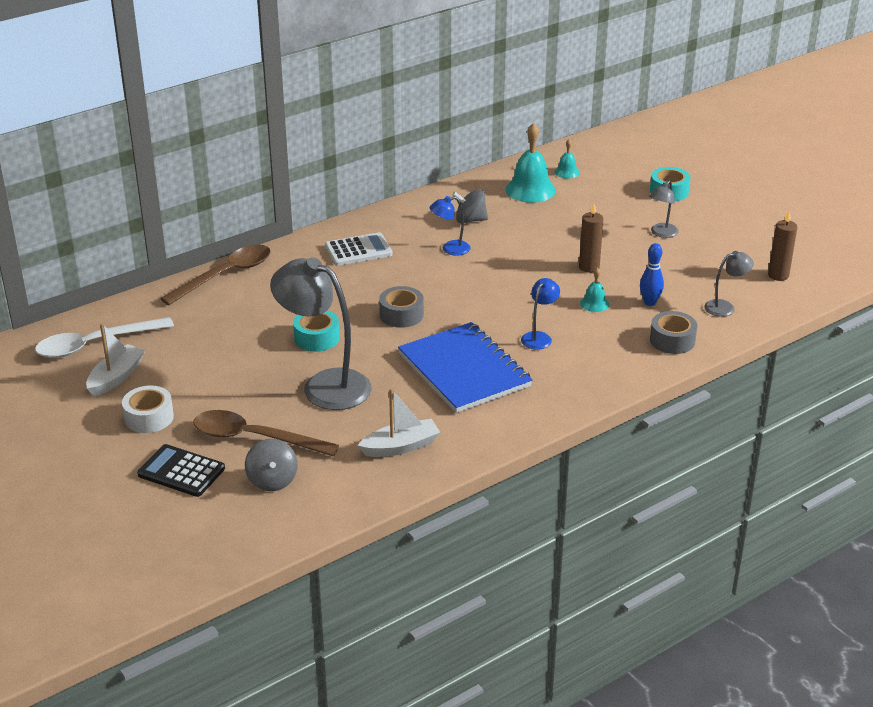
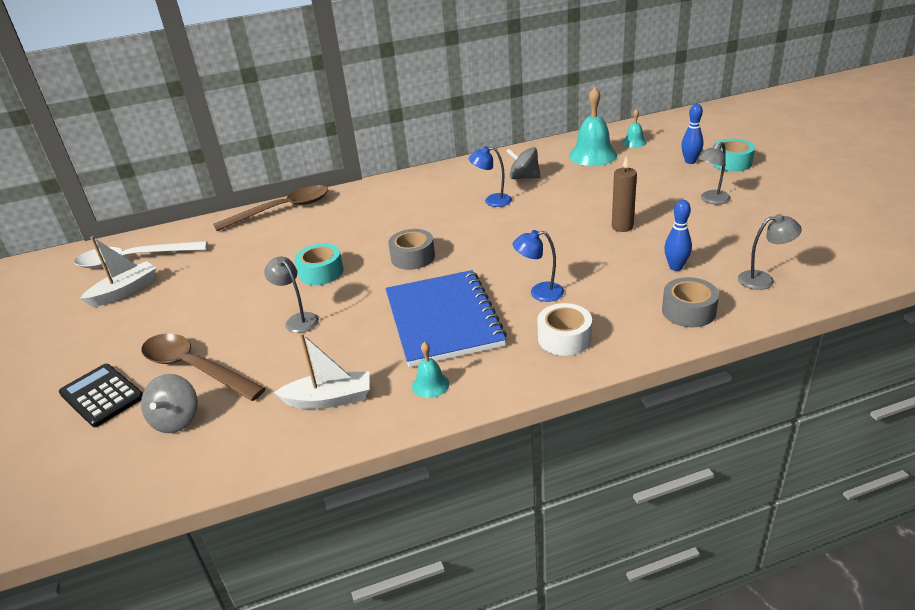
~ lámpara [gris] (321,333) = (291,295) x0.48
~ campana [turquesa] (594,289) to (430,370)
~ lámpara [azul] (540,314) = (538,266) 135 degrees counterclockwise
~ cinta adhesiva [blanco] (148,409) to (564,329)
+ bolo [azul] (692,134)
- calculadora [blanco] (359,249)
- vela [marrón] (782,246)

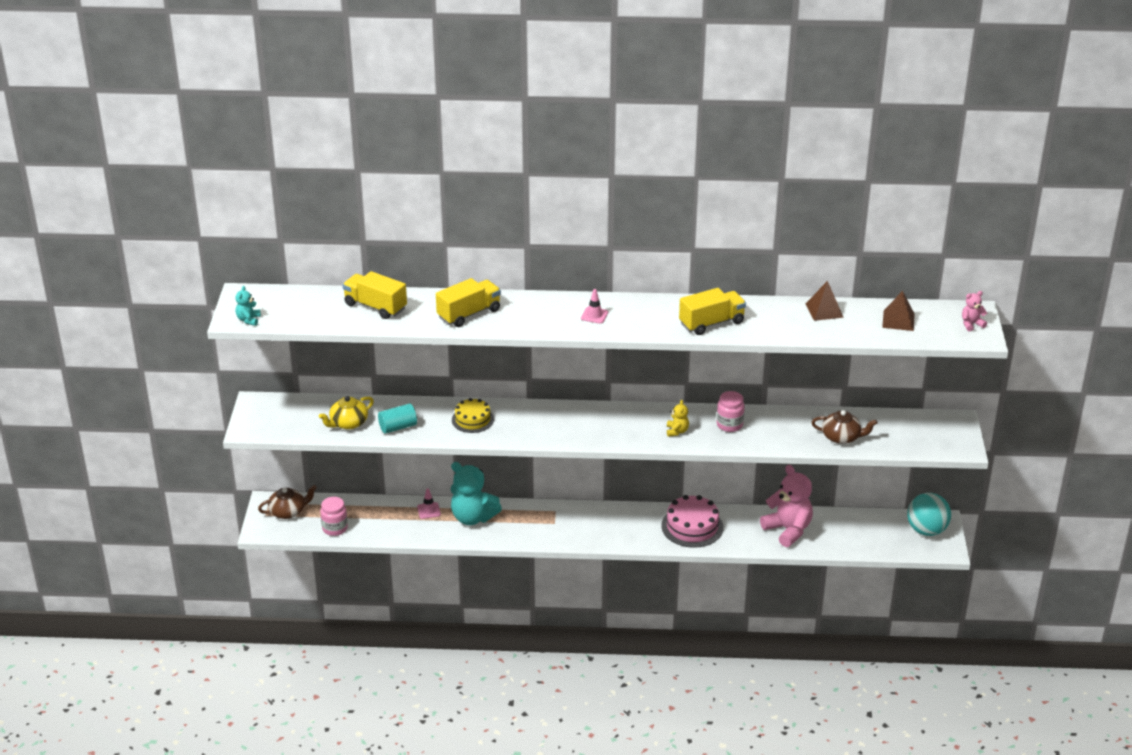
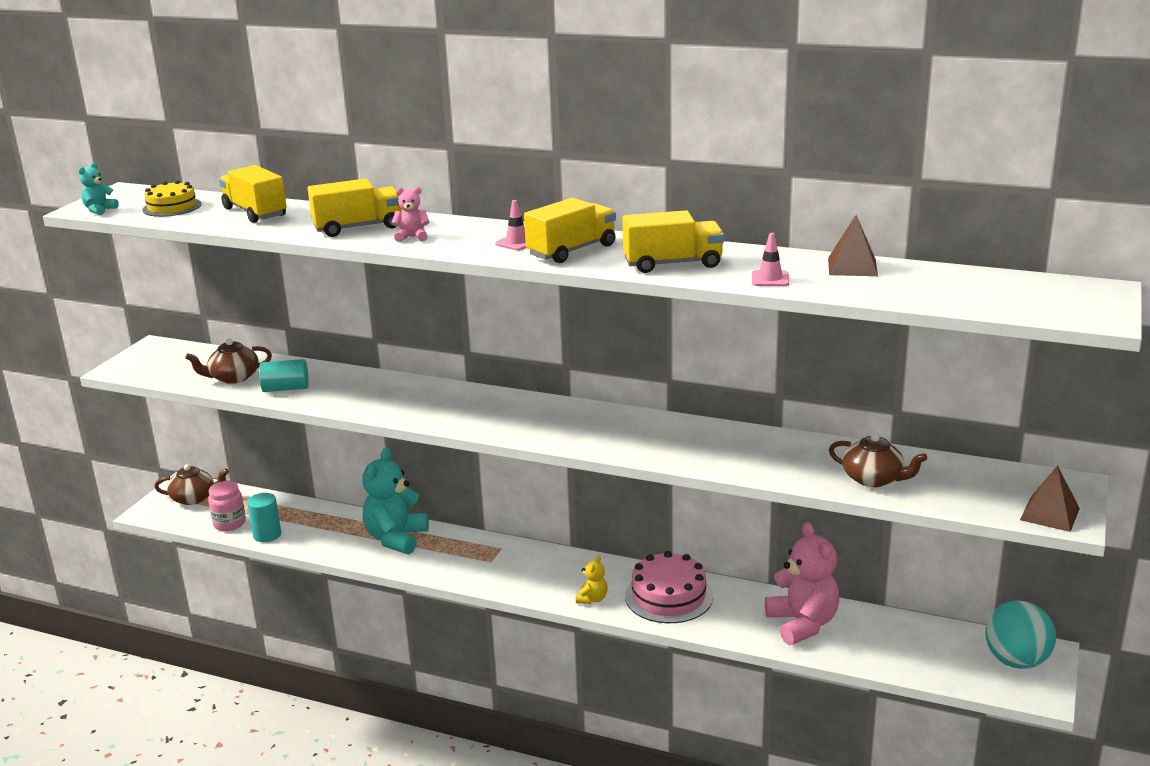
~ tarta [amarillo] (473,415) to (171,198)
~ tetera [amarillo] (346,412) to tetera [marrón] (228,361)
+ cilindro [turquesa] (264,517)
~ osito [turquesa] (476,493) = (395,500) 60 degrees clockwise
~ osito [rosa] (974,311) to (410,214)
+ camión [amarillo] (570,230)
~ osito [amarillo] (678,418) to (592,580)
~ cono de tráfico [rosa] (429,503) to (770,259)
~ pirámide [marrón] (898,311) to (1050,498)
- tarro [rosa] (731,411)

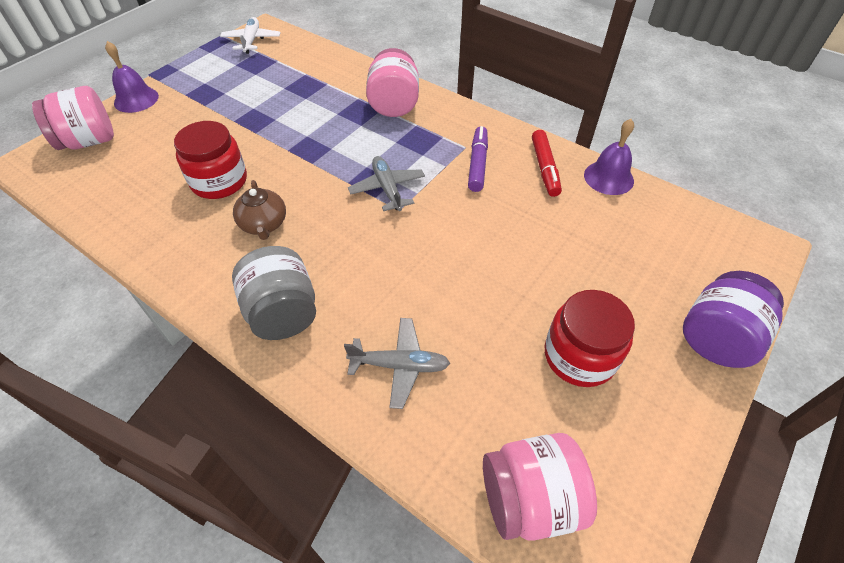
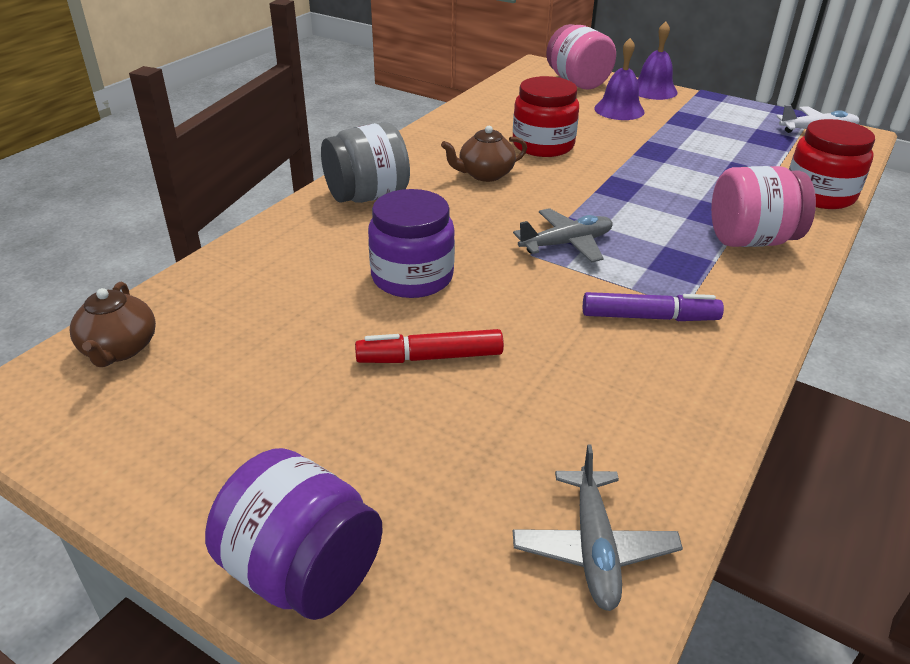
~ tarro [rosa] (540,487) to tetera [marrón] (113,324)
~ rotulador [rojo] (547,163) to (429,346)
+ tarro [morado] (411,243)
~ avión [gris] (397,363) to (598,527)
~ campana [morado] (609,157) to (619,79)
~ tarro [rojo] (590,338) to (832,164)

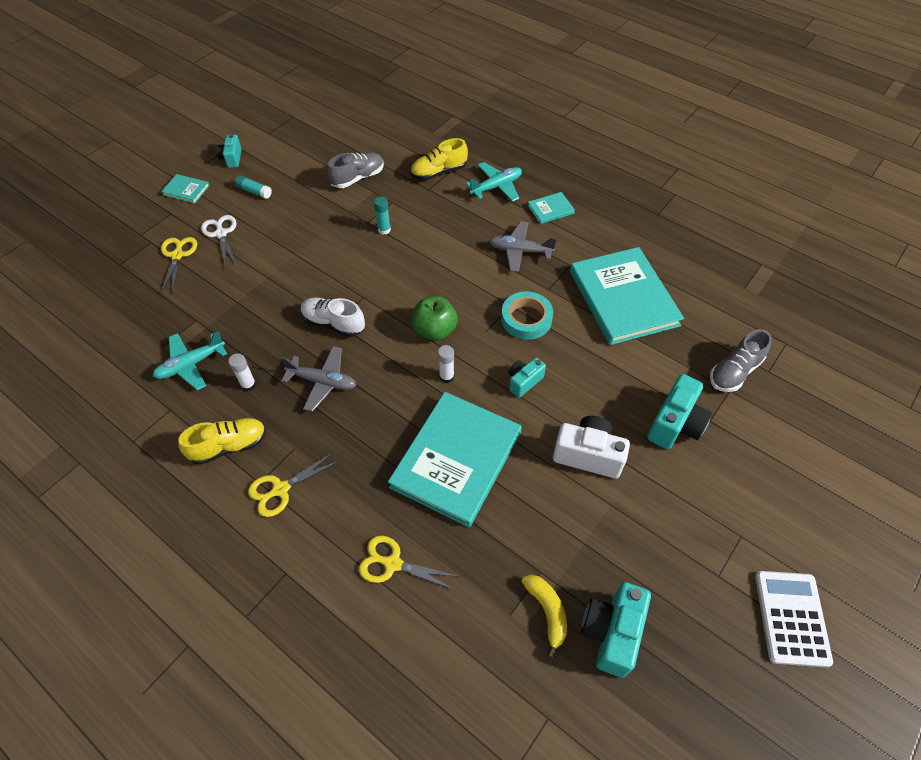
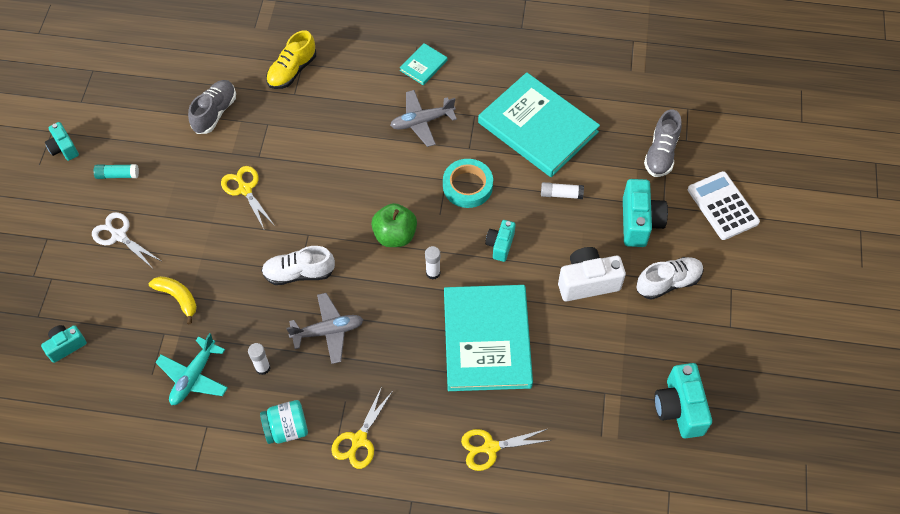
+ cámara [turquesa] (64,344)
~ plátano [amarillo] (544,616) to (173,300)
~ tijeras [amarillo] (179,265) to (248,197)
~ zapato [amarillo] (222,441) to tarro [turquesa] (284,422)
+ barra de pegamento [blanco] (562,190)
+ zapato [blanco] (670,278)
~ calculadora [blanco] (794,619) to (724,205)
- libro [turquesa] (185,189)
- barra de pegamento [turquesa] (382,216)
- avión [turquesa] (493,182)

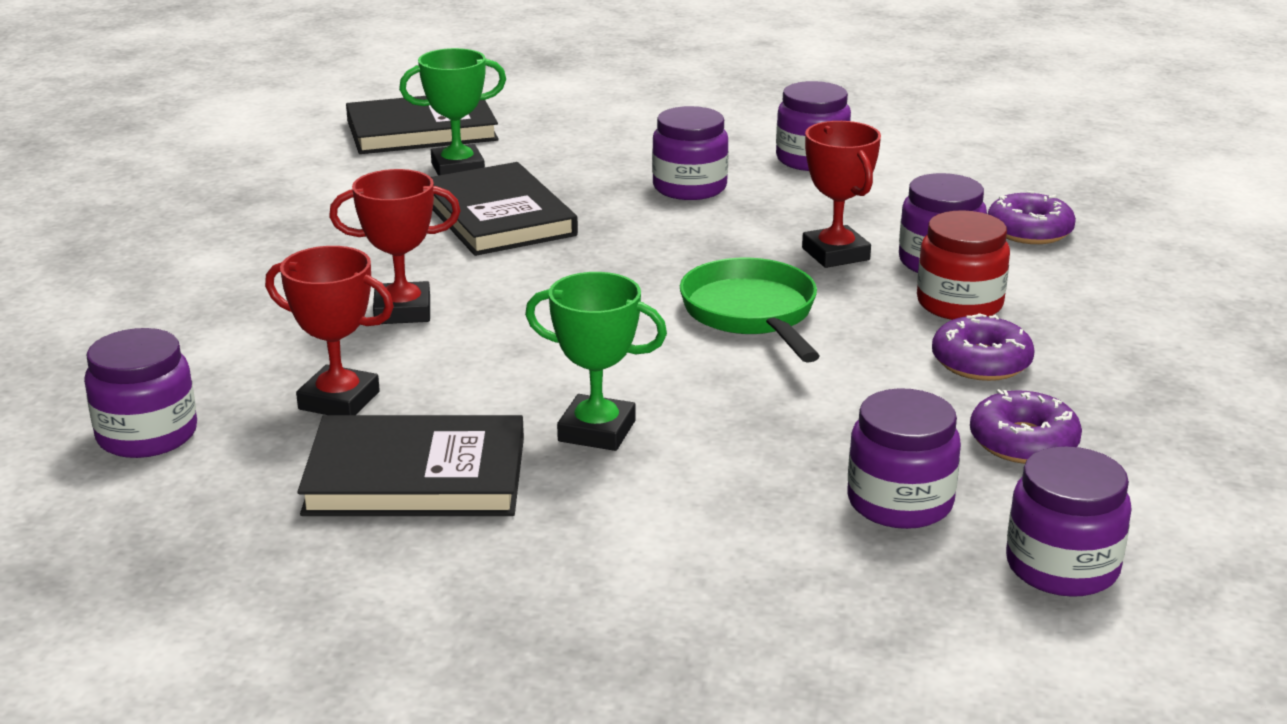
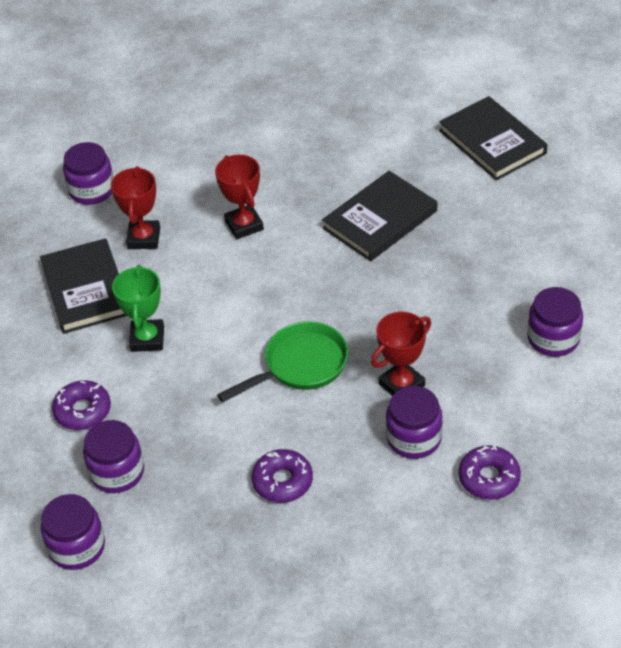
~ rosquilla [morado] (1026,426) to (81,405)
- trofeo [verde] (452,112)
- tarro [morado] (690,153)
- tarro [rojo] (963,265)

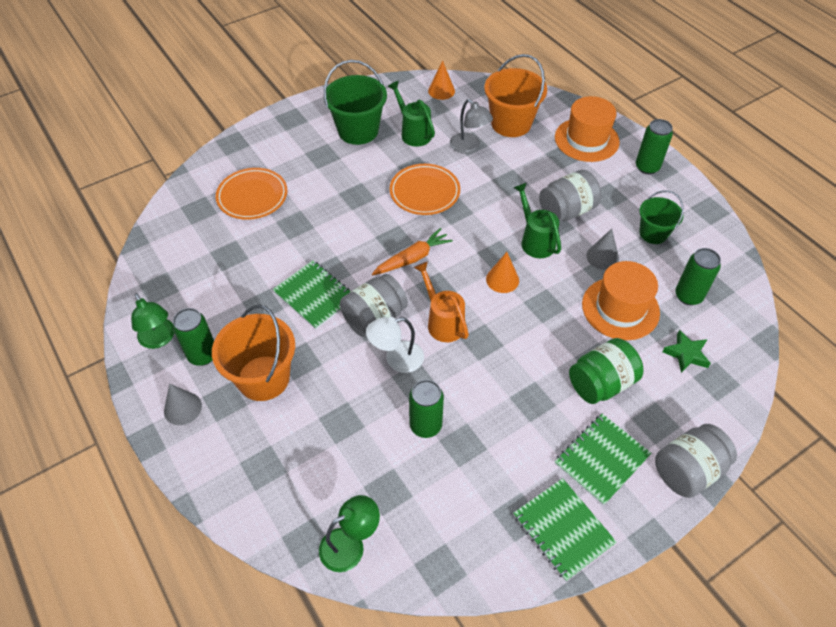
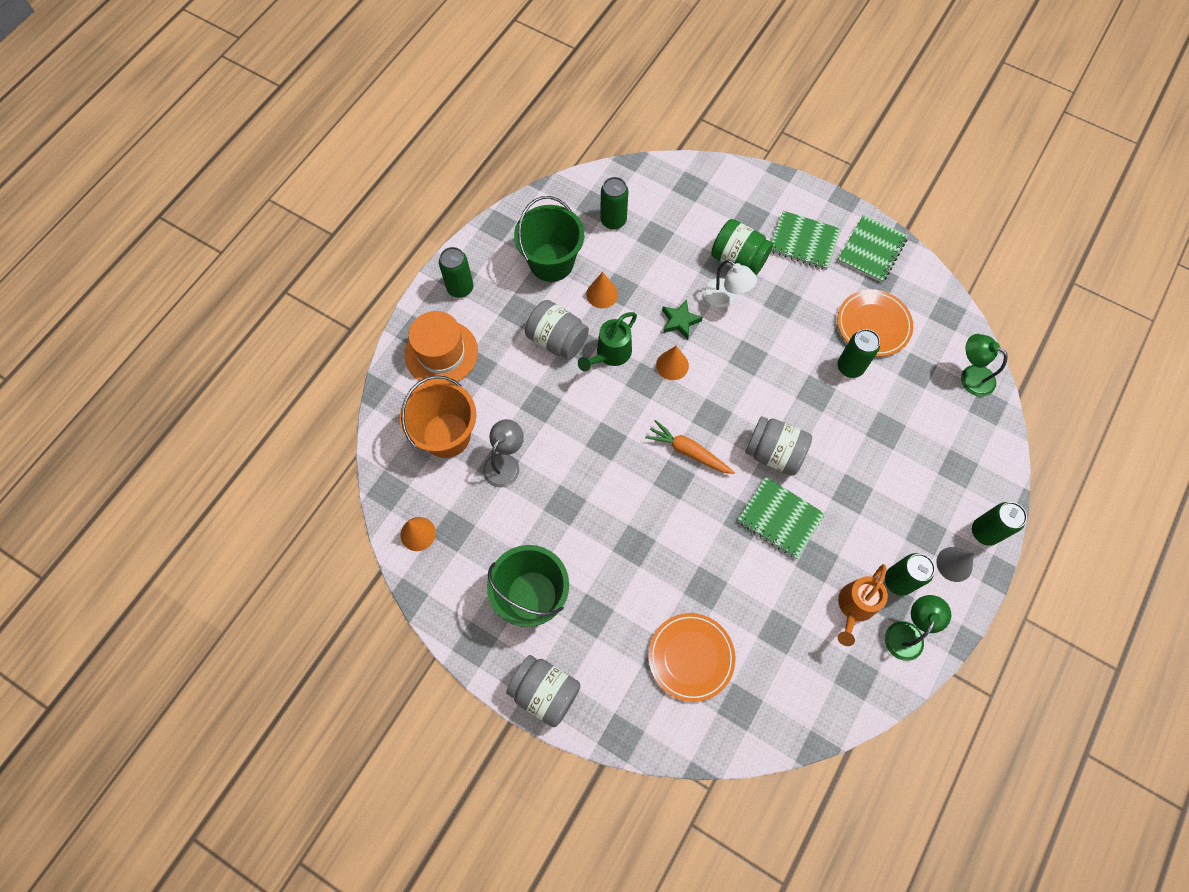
~ tarro [gris] (696,461) to (543,691)
~ balde [verde] (661,217) = (549,239) x1.62
~ cono [gris] (602,249) to cono [naranja] (602,290)
~ estrella [verde] (686,351) to (682,319)
~ lámpara [blanco] (395,345) to (730,283)
~ cuaderno [verde] (311,294) = (781,518) 75 degrees counterclockwise
~ plato [naranja] (425,189) to (875,323)
~ regadera [naranja] (441,301) to (863,605)
+ lata [verde] (999,524)
- balde [naranja] (253,353)
- regadera [verde] (411,114)
- sombrero [naranja] (621,300)

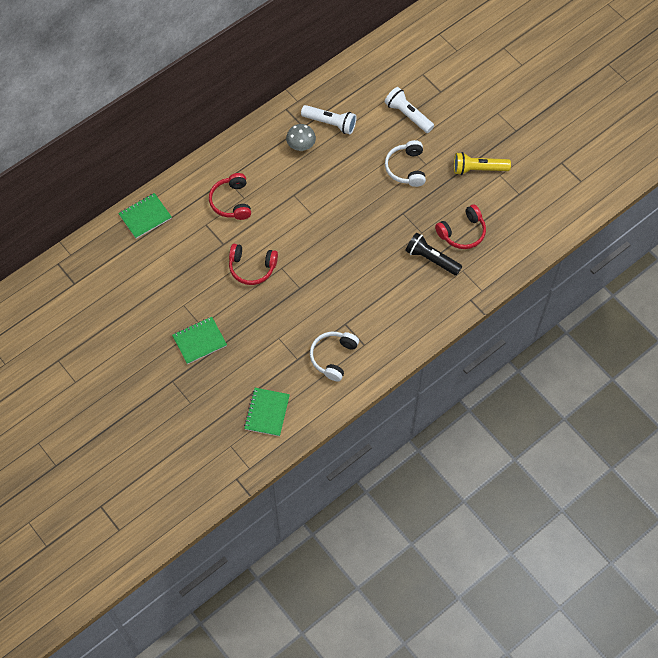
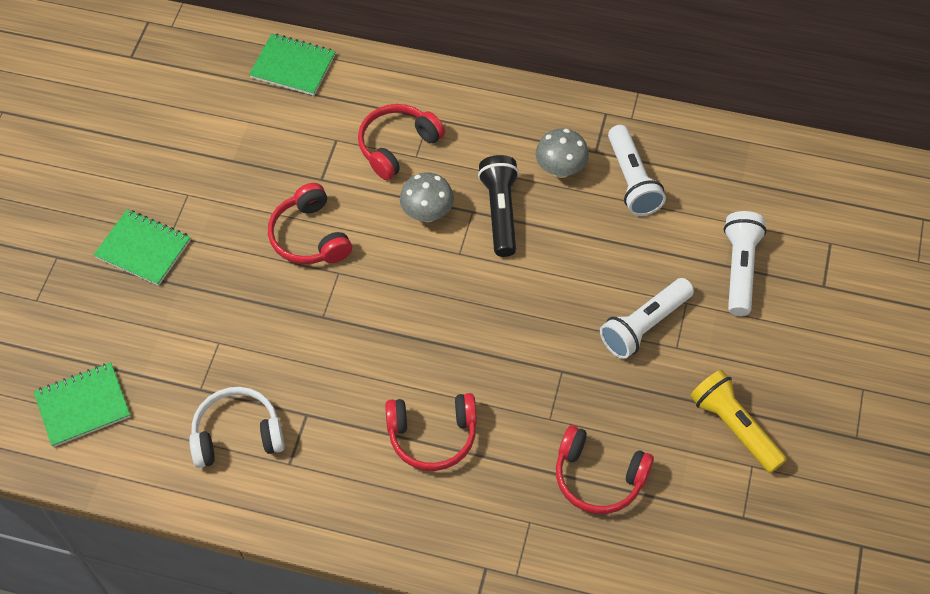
+ auriculares [rojo] (431,432)
+ seta [gris] (427,197)
~ lámpara de mano [negro] (433,254) to (498,206)
~ auriculares [blanco] (405,163) to lámpara de mano [blanco] (647,318)

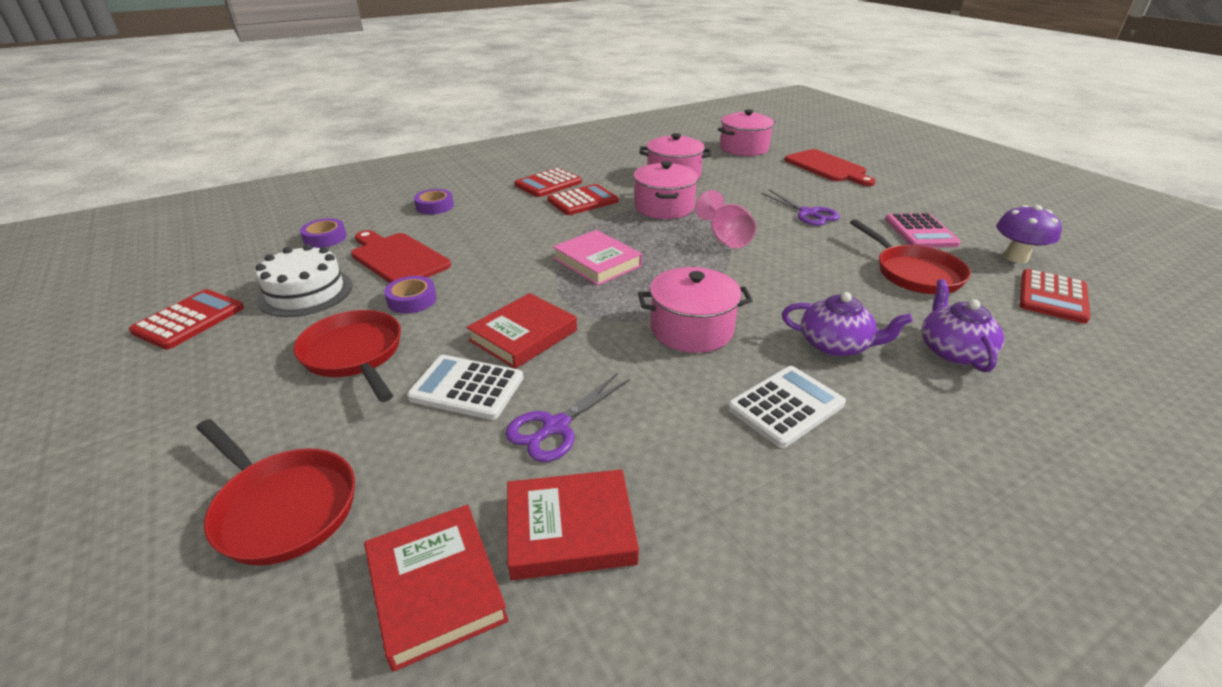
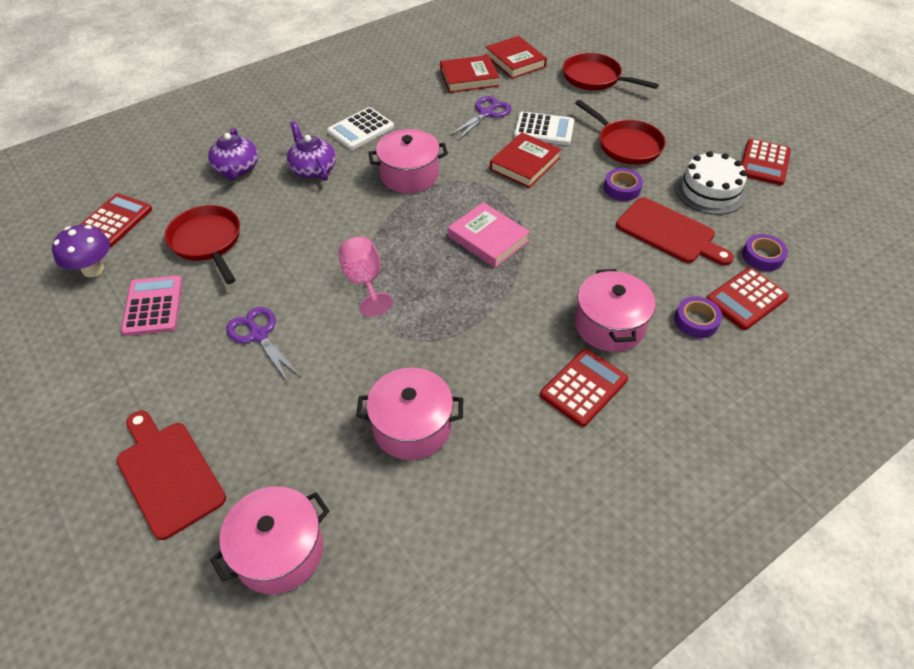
~ tetera [morado] (847,324) = (311,151) 45 degrees clockwise
~ olla [rosa] (666,190) to (615,310)
~ calculadora [rojo] (582,199) to (747,298)

